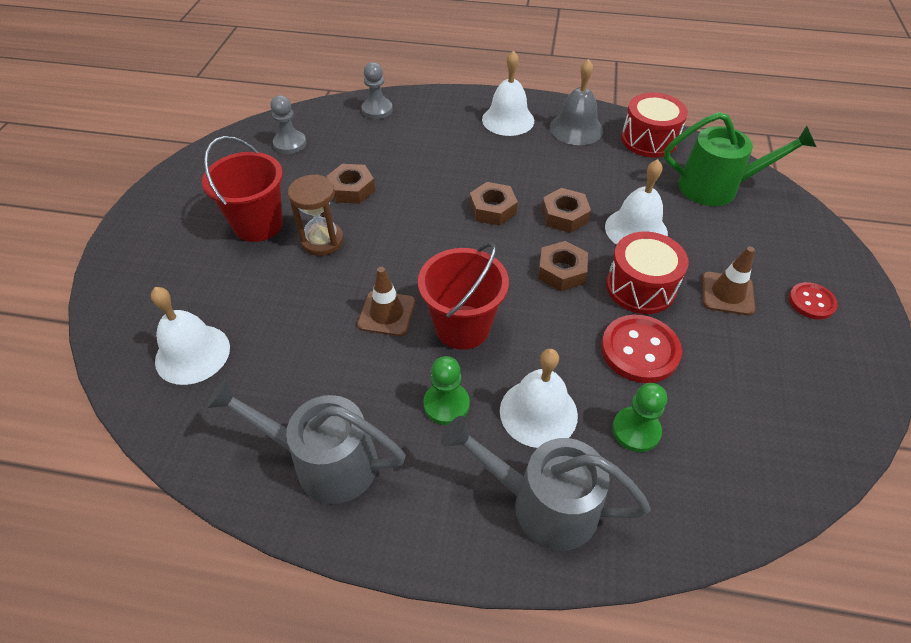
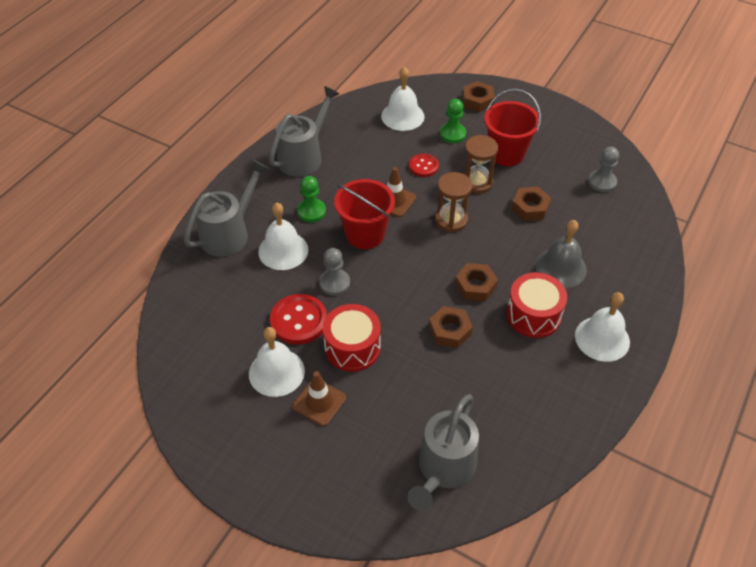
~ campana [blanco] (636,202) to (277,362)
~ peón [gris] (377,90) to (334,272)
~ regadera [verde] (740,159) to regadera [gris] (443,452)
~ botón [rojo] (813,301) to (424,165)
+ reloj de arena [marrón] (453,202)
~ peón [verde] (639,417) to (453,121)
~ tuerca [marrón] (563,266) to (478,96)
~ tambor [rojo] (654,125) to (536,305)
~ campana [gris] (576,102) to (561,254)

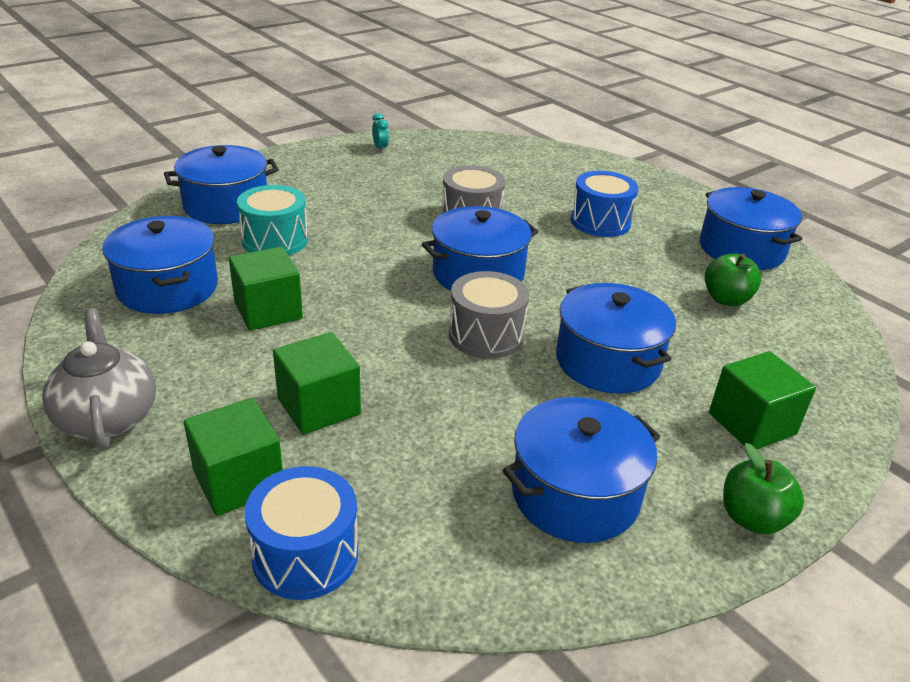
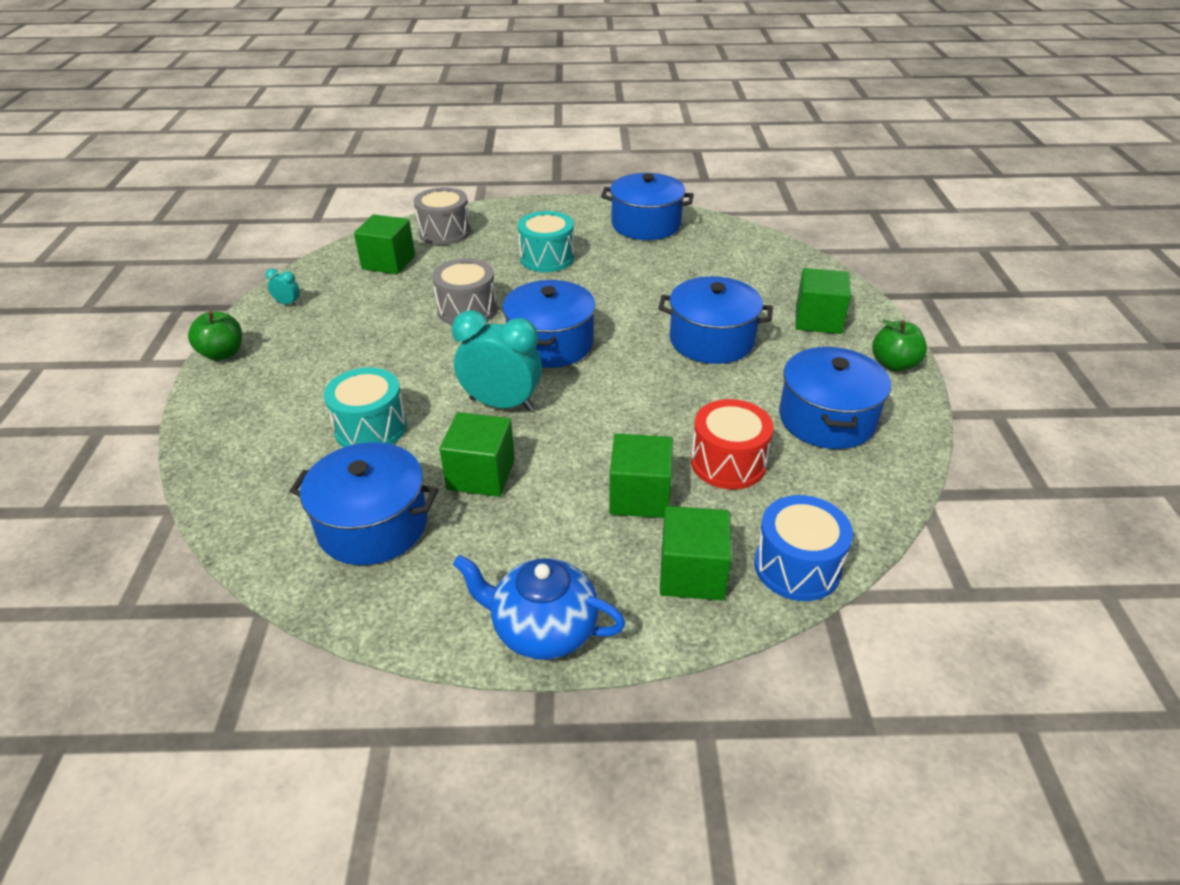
~ manzana [verde] (732,279) to (215,336)
+ cubo [verde] (384,244)
~ tambor [gris] (489,315) to (442,216)
+ despertador [turquesa] (497,360)
~ tetera [gris] (99,379) to tetera [azul] (539,607)
~ tambor [azul] (605,204) to tambor [turquesa] (546,241)
+ tambor [rojo] (732,444)
- olla [azul] (221,184)

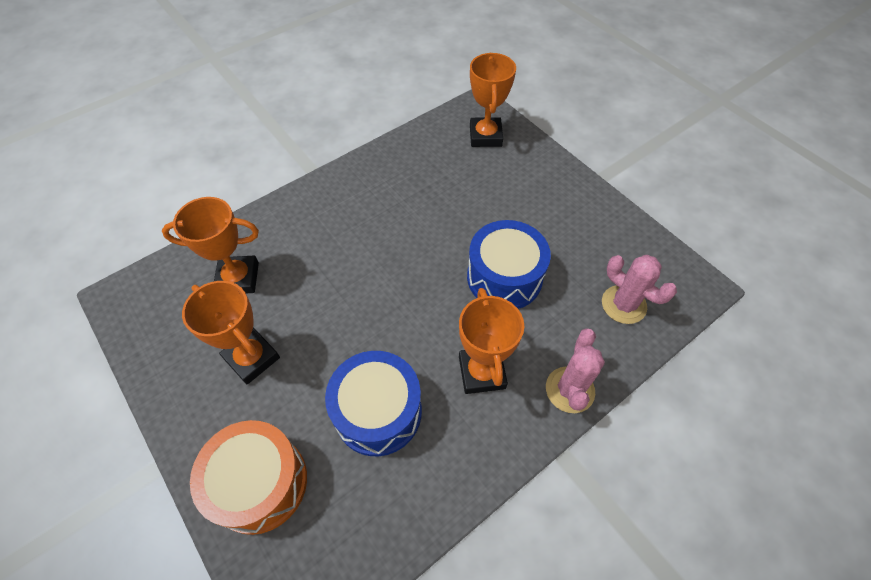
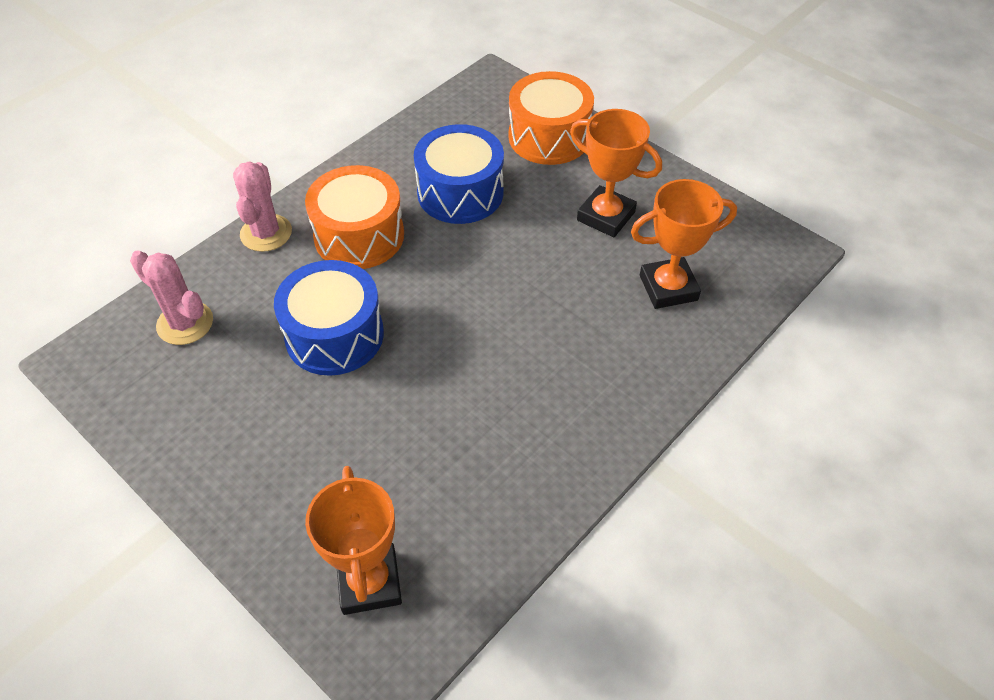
~ trofeo [naranja] (491,341) to tambor [naranja] (354,217)

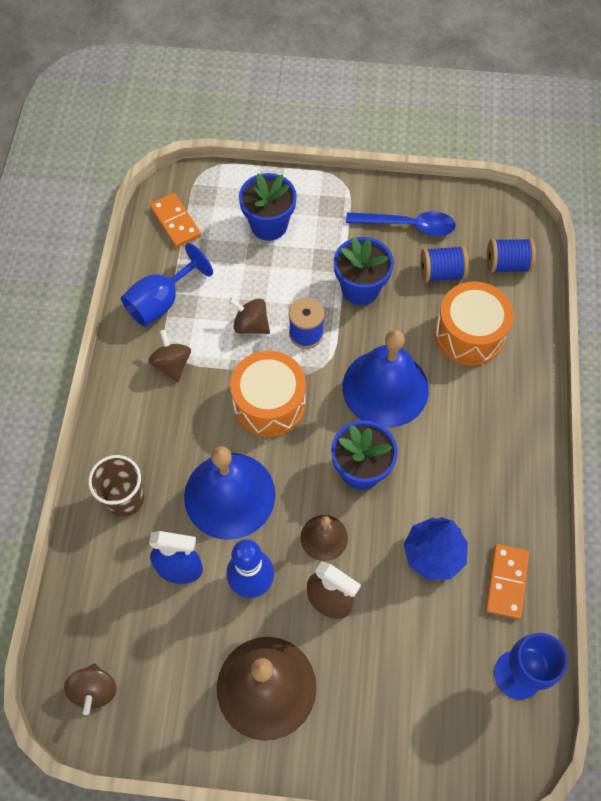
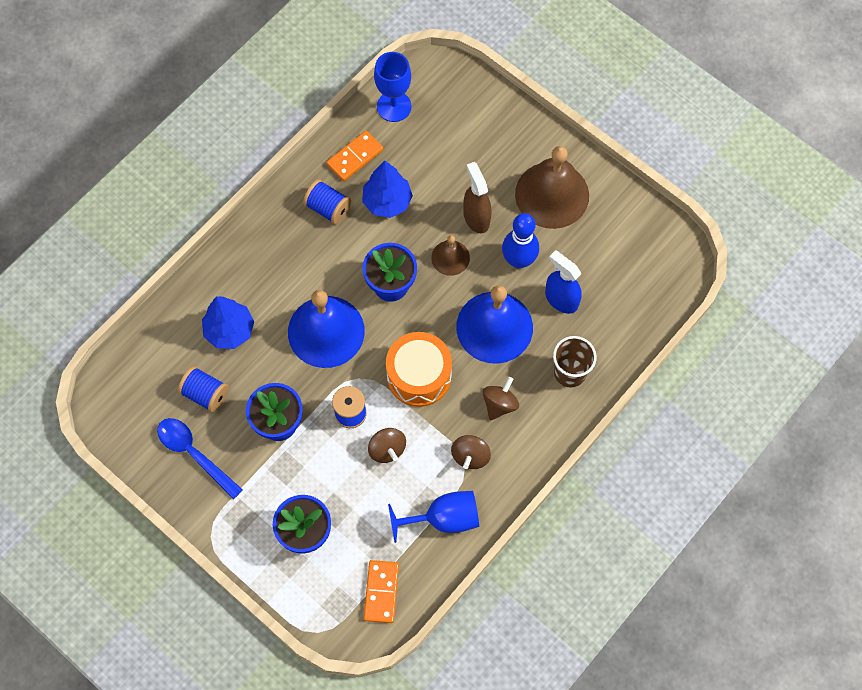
~ tambor [naranja] (474,323) to árbol [azul] (228,322)
~ carrete [azul] (511,255) to (327,201)
~ peonza [marrón] (90,689) to (501,398)

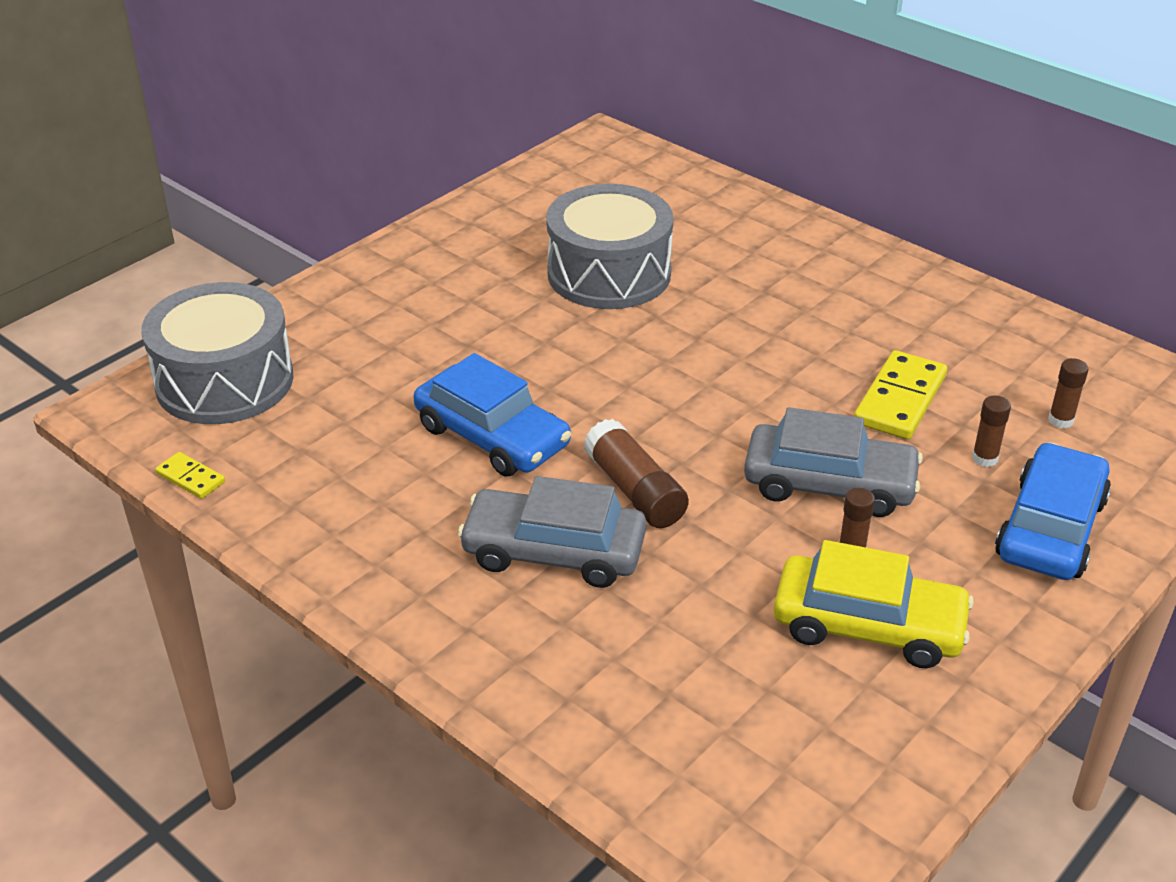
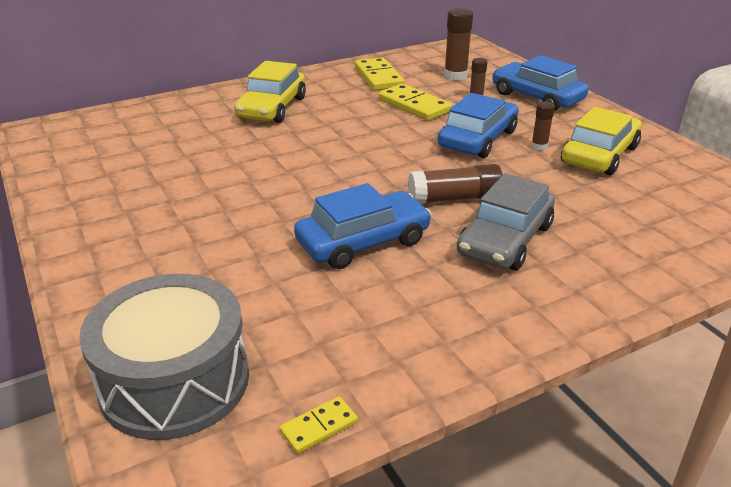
+ coche [amarillo] (270,92)
+ ficha de dominó [amarillo] (380,74)
~ coche [gris] (833,462) to coche [azul] (478,125)
~ barra de pegamento [marrón] (1068,393) = (458,44) x1.74
- tambor [gris] (610,246)

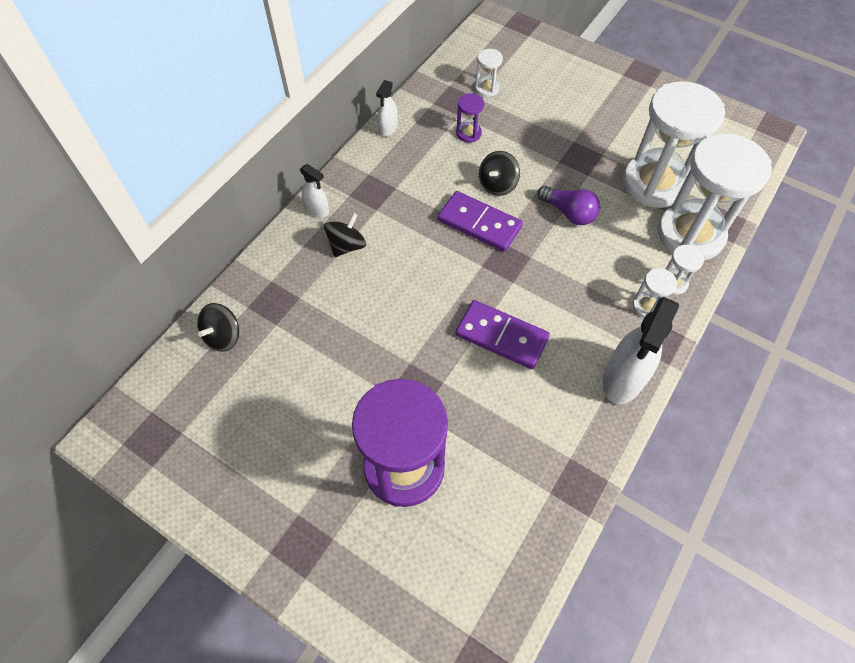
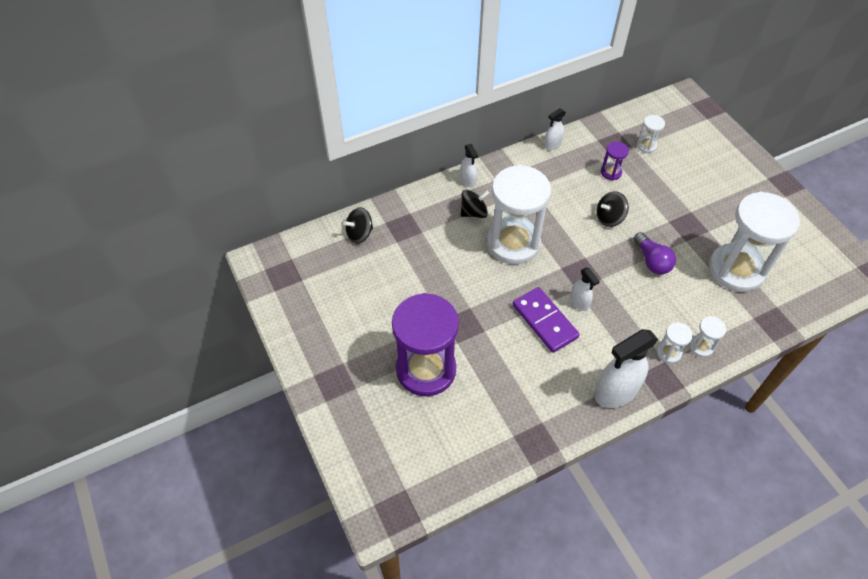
~ reloj de arena [blanco] (715,197) to (519,214)
+ pulverizador [blanco] (585,289)
- ficha de dominó [morado] (480,221)

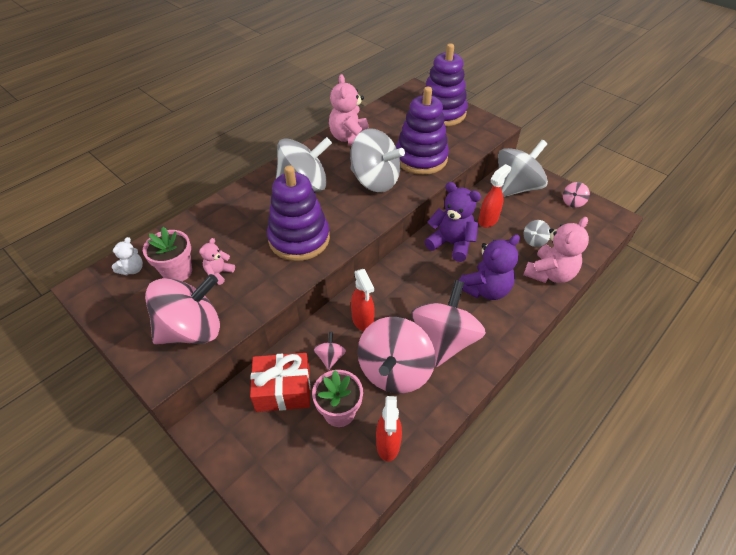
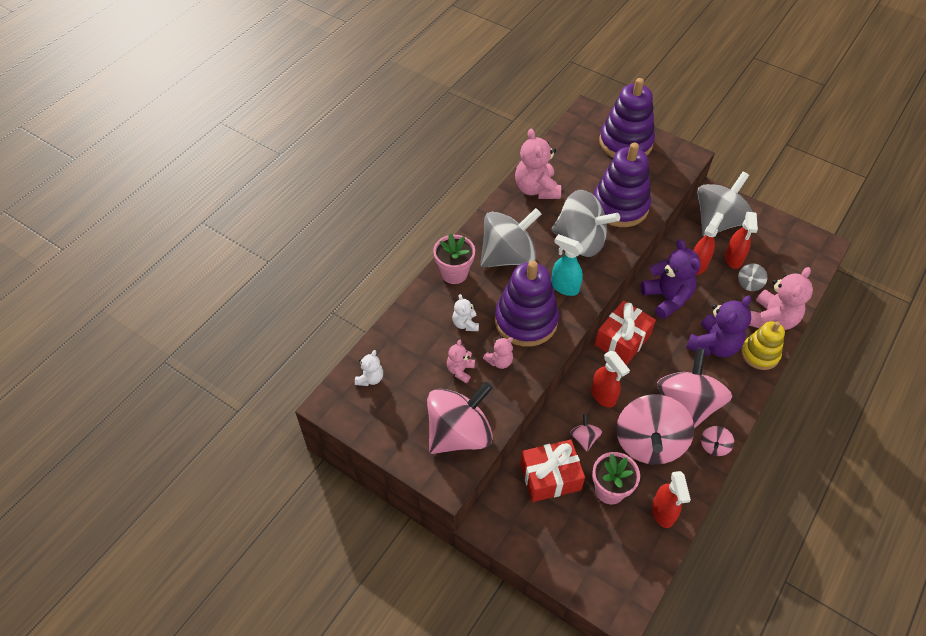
~ maceta [rosa] (167,254) to (454,258)
+ osito [blanco] (465,312)
+ osito [rosa] (498,353)
+ pulverizador [turquesa] (567,265)
+ regalo [rojo] (625,332)
~ osito [morado] (452,222) = (671,279) 45 degrees clockwise
~ peonza [rosa] (576,195) to (717,441)
+ pulverizador [rojo] (741,240)
+ juguete apilable [amarillo] (763,345)

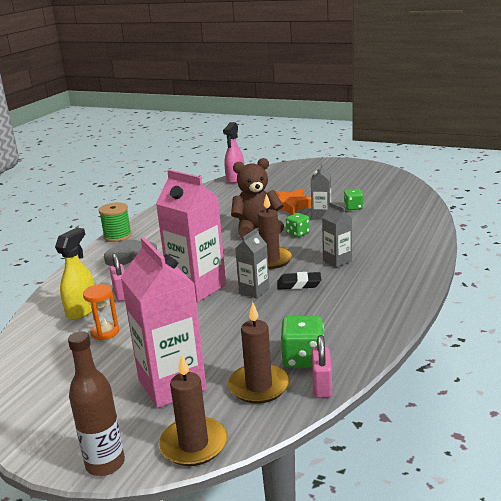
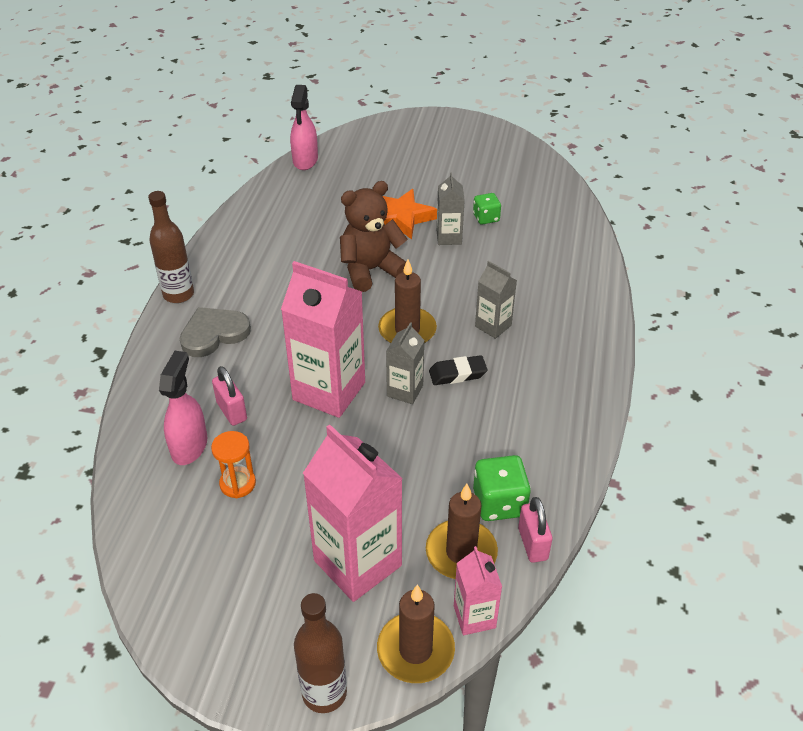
~ carrete [verde] (115,222) to botella [marrón] (171,247)
~ pulverizador [amarillo] (75,274) to pulverizador [rosa] (183,408)
+ cartón de leche [rosa] (478,590)
- dado [verde] (298,225)

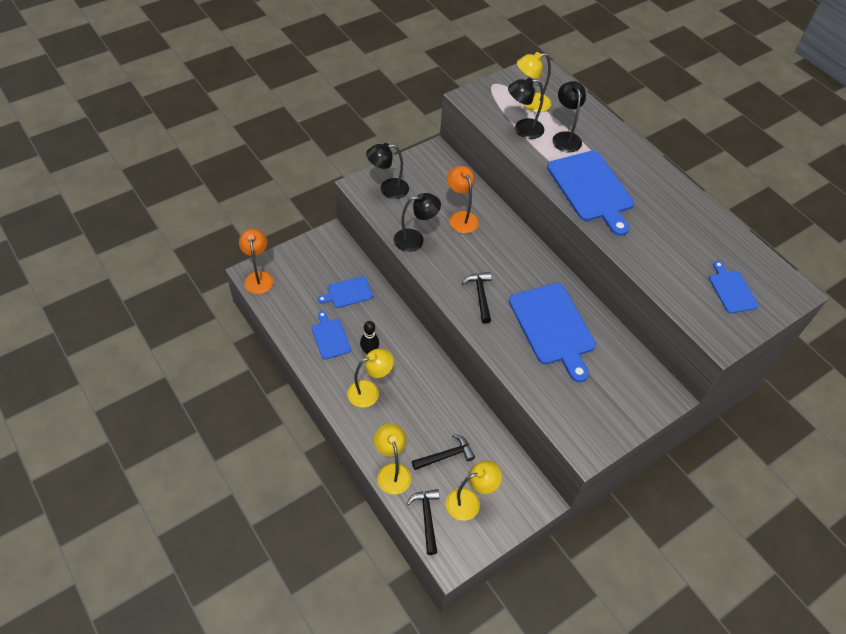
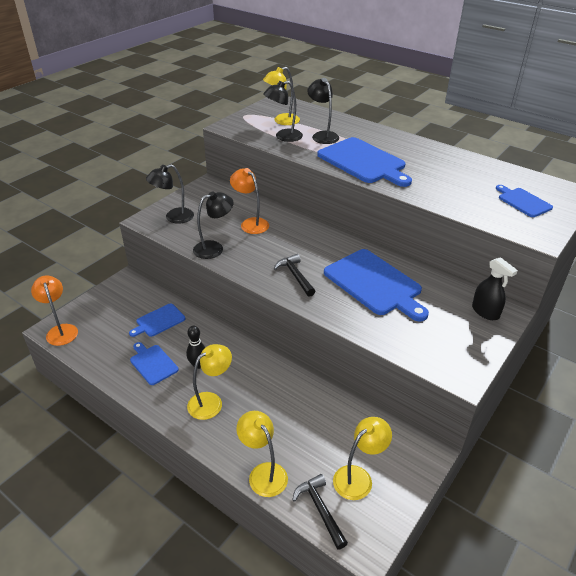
+ pulverizador [negro] (495,288)
- martillo [negro] (443,452)

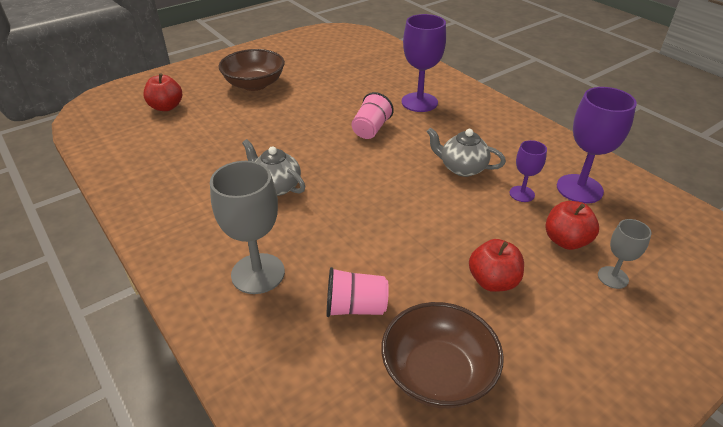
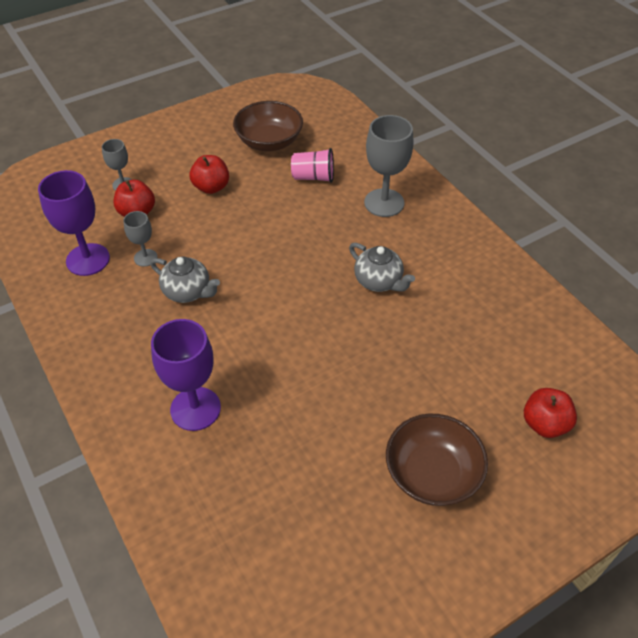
~ copa [morado] (528,171) to copa [gris] (140,239)
- vaso [rosa] (372,115)

